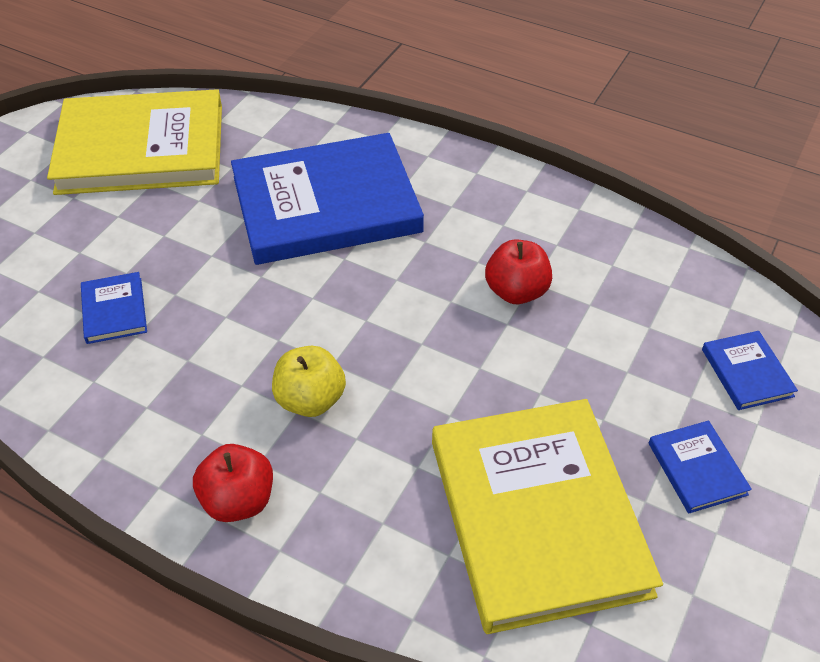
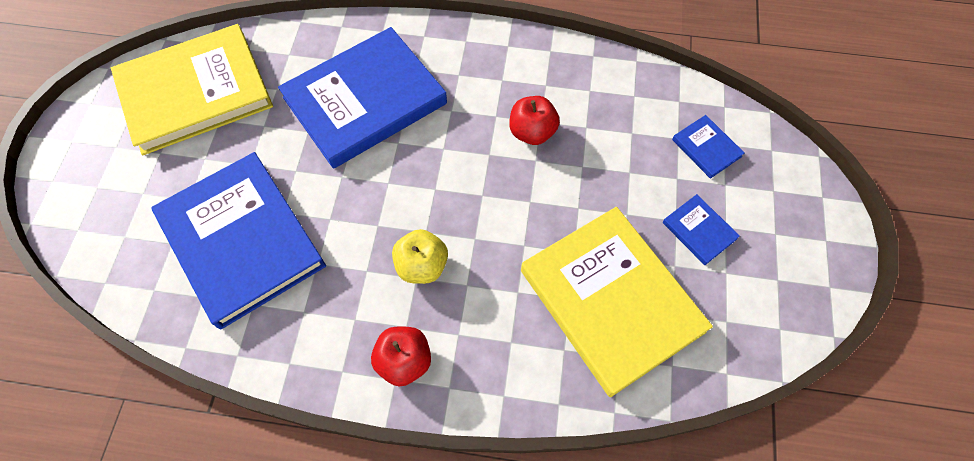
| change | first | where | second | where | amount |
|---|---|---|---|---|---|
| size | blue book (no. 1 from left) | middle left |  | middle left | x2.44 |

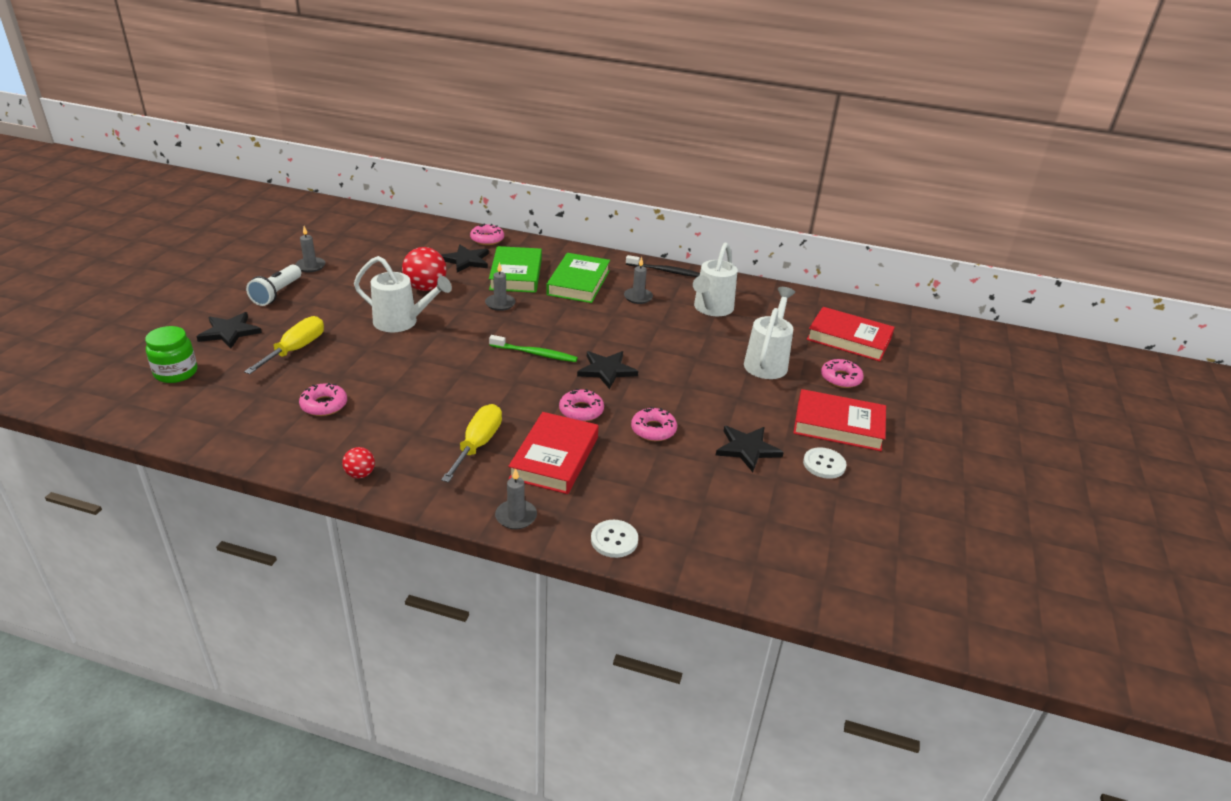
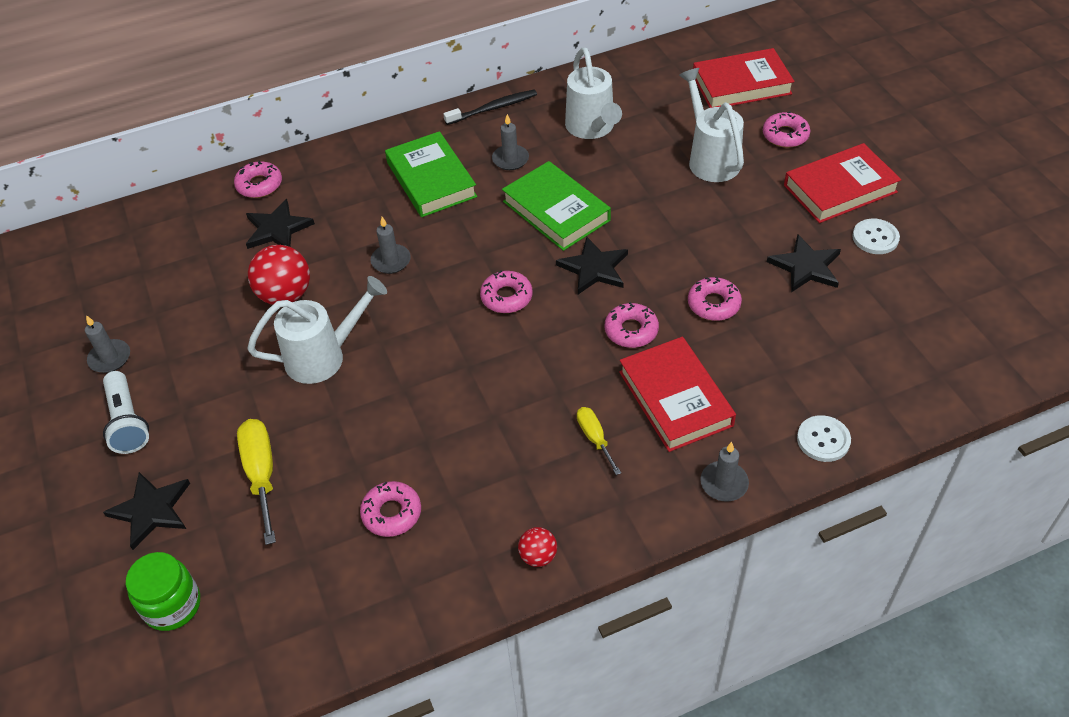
| change | first | where | second | where | amount |
|---|---|---|---|---|---|
| relocated | green book (no. 1 from left in the first image) | centre | green book (no. 2 from left) | top centre |  |
| exchanged | green toothbrush | centre | pink donut (no. 3 from left) | centre |  |
| size | yellow screwdriver (no. 2 from left) | centre |  | centre | x0.59 |

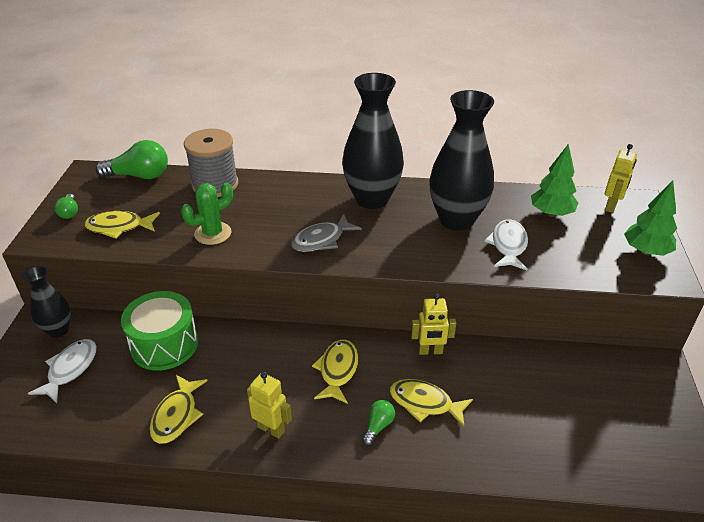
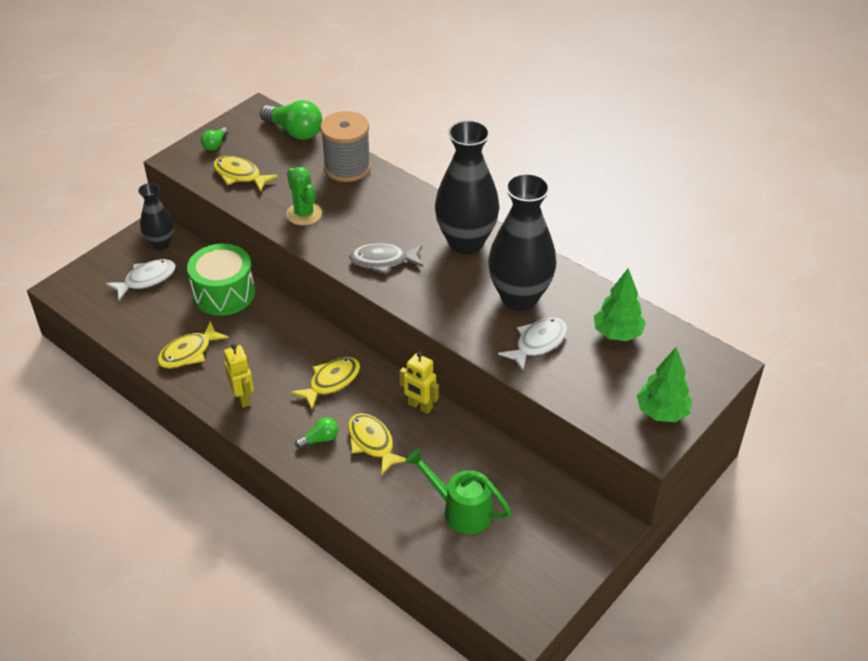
| change | first | where | second | where | amount |
|---|---|---|---|---|---|
| missing | yellow robot (no. 3 from left) | middle right |  |  |  |
| appeared |  |  | green watering can | bottom centre |  |
| spun | green cactus | middle left |  | top centre | 60 degrees clockwise |

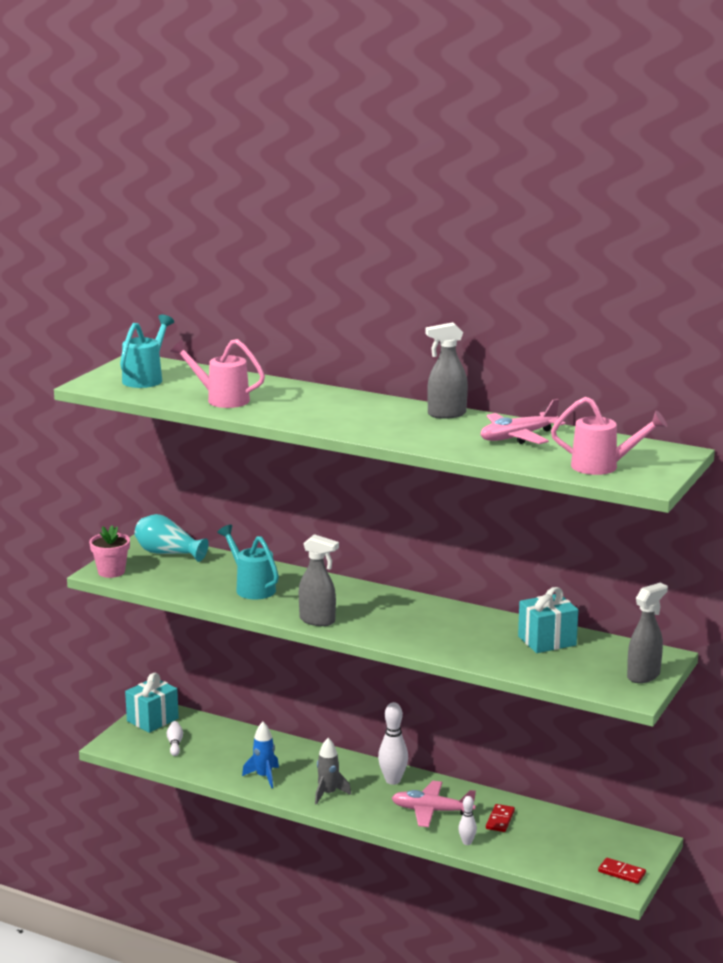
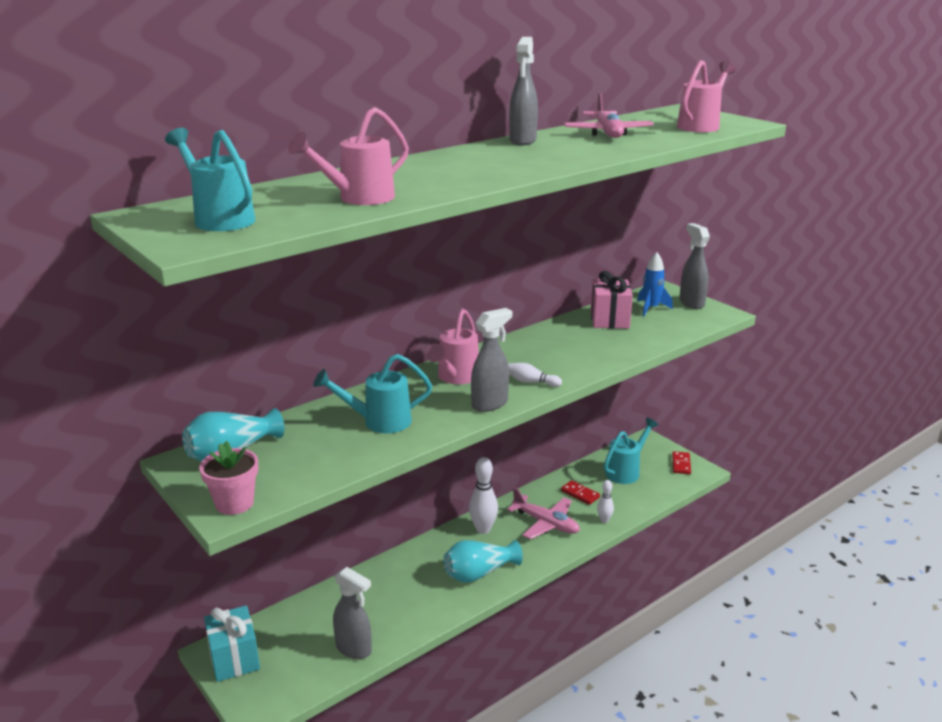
| change | first | where | second | where | amount |
|---|---|---|---|---|---|
| appeared |  |  | grey spray bottle (no. 1 from left) | bottom centre |  |
| appeared |  |  | pink watering can (no. 2 from left) | centre |  |
| appeared |  |  | turquoise watering can (no. 3 from left) | middle right |  |
| relocated | white bowling pin (no. 1 from left in the first image) | bottom left | white bowling pin (no. 2 from left) | centre |  |
| relocated | blue rocket | bottom centre |  | middle right |  |
| exchanged | grey rocket | bottom centre | turquoise vase (no. 2 from left) | bottom centre |  |
| colour | turquoise gift (no. 2 from left) | middle right | pink gift | centre |  |
| spun | pink plane (no. 1 from left) | bottom centre |  | bottom centre | 90 degrees counterclockwise |
| spun | red domino (no. 2 from left) | bottom right |  | middle right | 45 degrees counterclockwise |

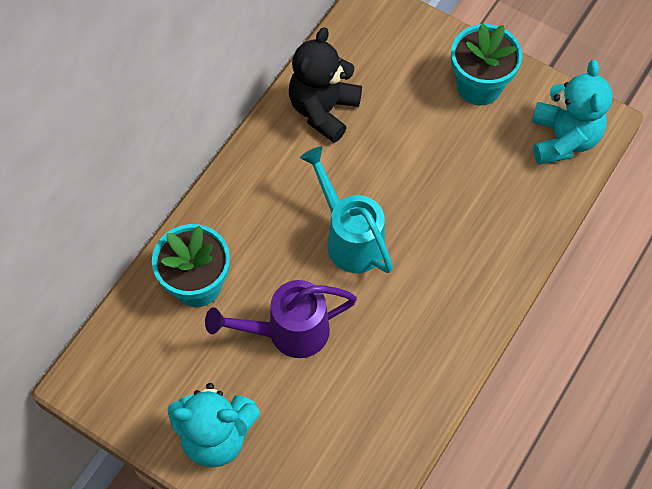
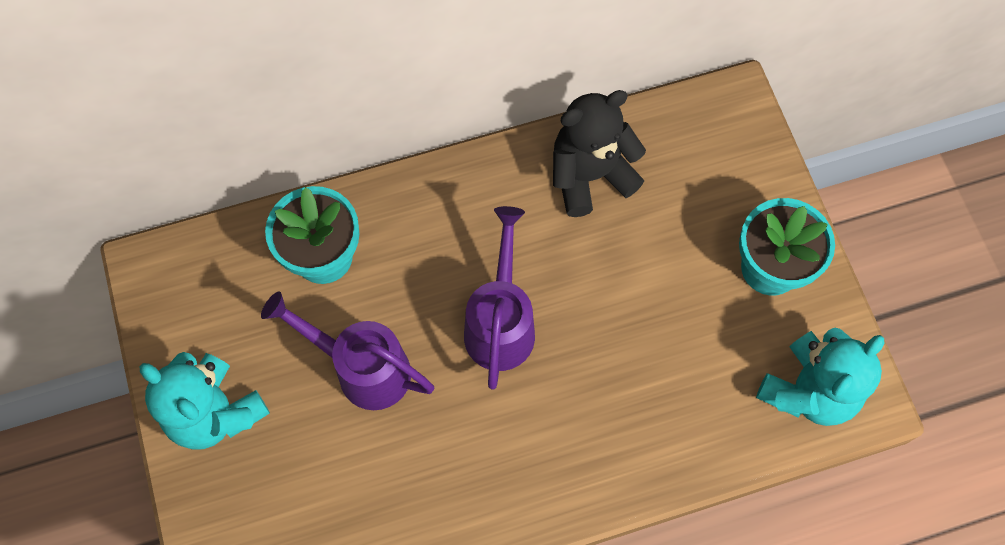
| change | first | where | second | where | amount |
|---|---|---|---|---|---|
| colour | turquoise watering can | centre | purple watering can (no. 2 from left) | centre |  |

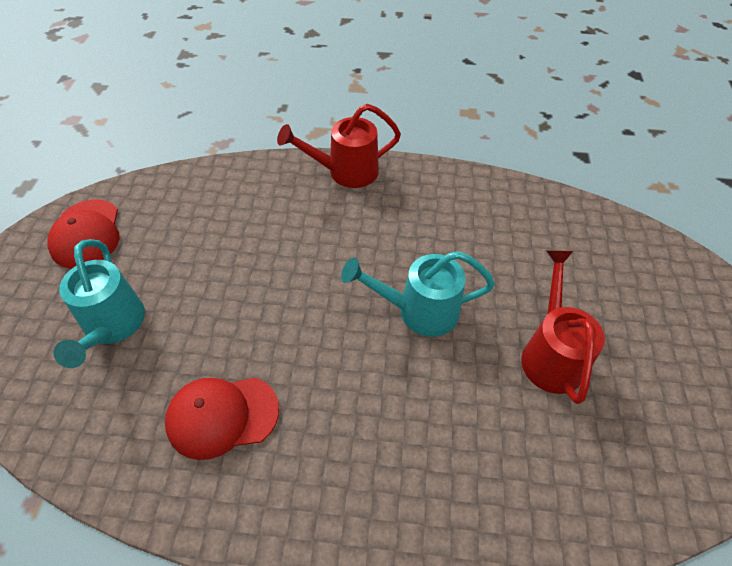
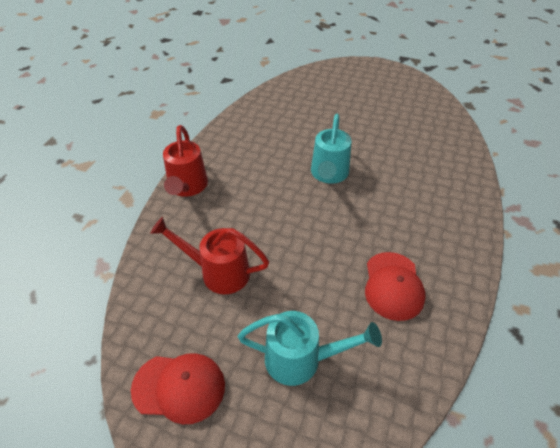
| change | first | where | second | where | amount |
|---|---|---|---|---|---|
| relocated | red watering can (no. 2 from left) | middle right |  | centre |  |

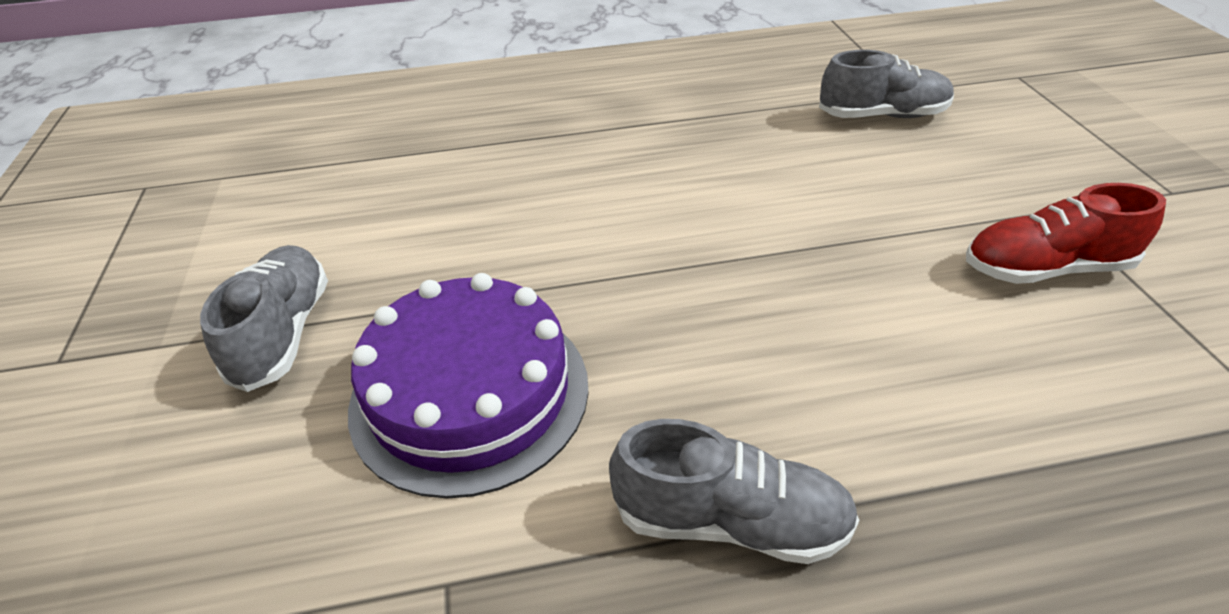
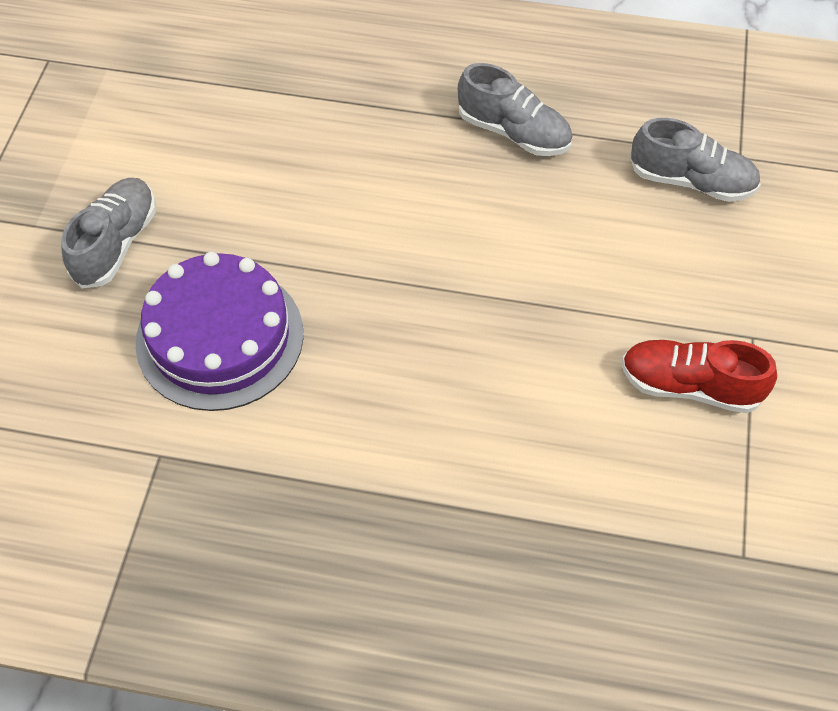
| change | first | where | second | where | amount |
|---|---|---|---|---|---|
| relocated | grey shoe (no. 2 from left) | bottom centre |  | top centre |  |

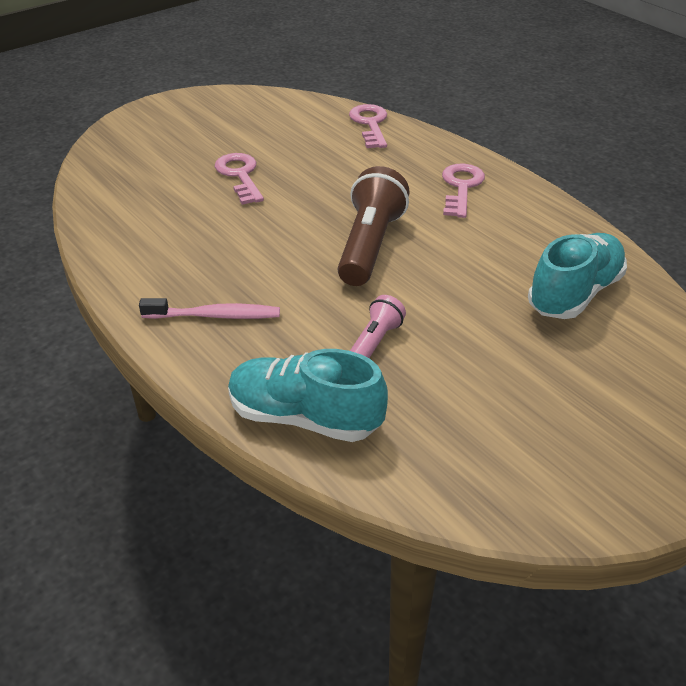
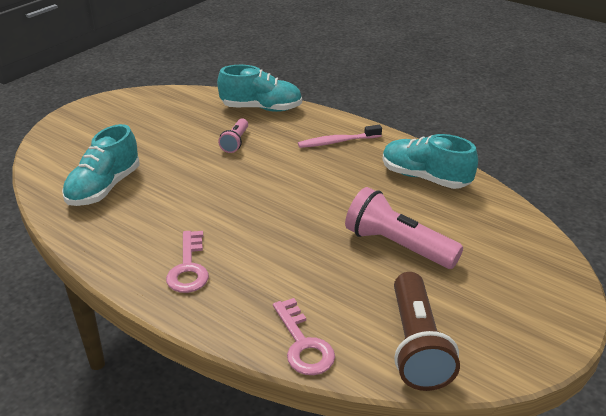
| change | first | where | second | where | amount |
|---|---|---|---|---|---|
| appeared |  |  | turquoise shoe (no. 3 from left) | middle right |  |
| relocated | brown flashlight | top centre |  | bottom right |  |
| exchanged | pink key (no. 1 from left) | top centre | pink flashlight (no. 2 from left) | middle right |  |

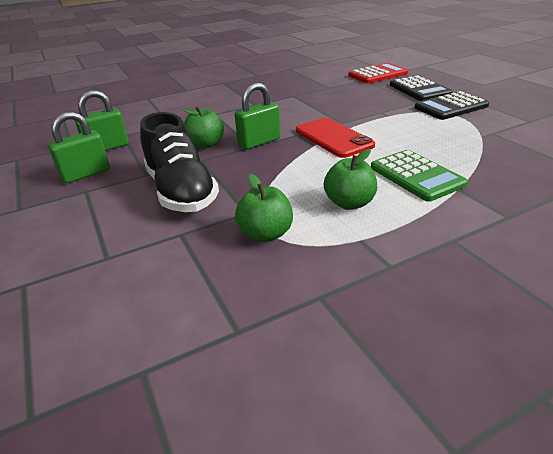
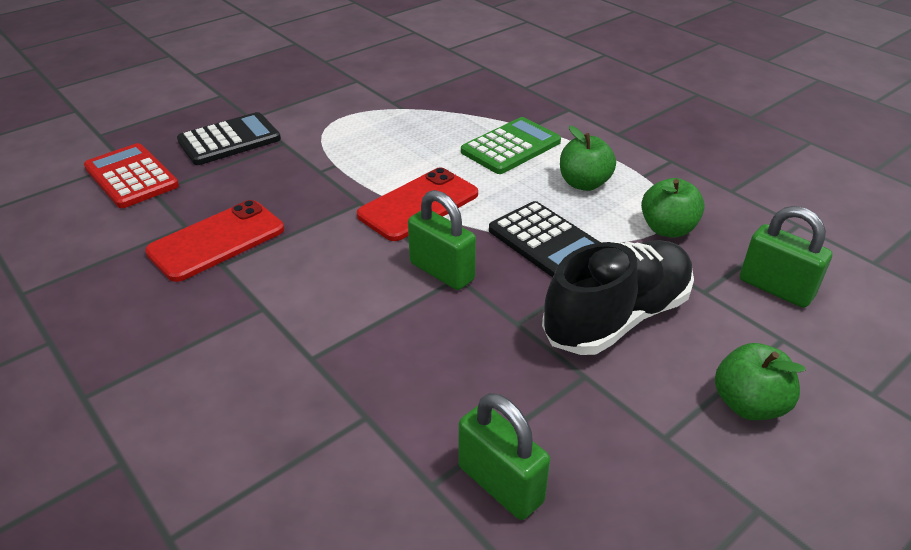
| change | first | where | second | where | amount |
|---|---|---|---|---|---|
| appeared |  |  | red phone (no. 1 from left) | middle left |  |
| relocated | green padlock (no. 1 from left in the first image) | top left | green padlock (no. 3 from left) | middle right |  |
| relocated | green apple (no. 1 from left in the first image) | top centre | green apple (no. 3 from left) | bottom right |  |
| relocated | black calculator (no. 2 from left) | top right |  | centre |  |

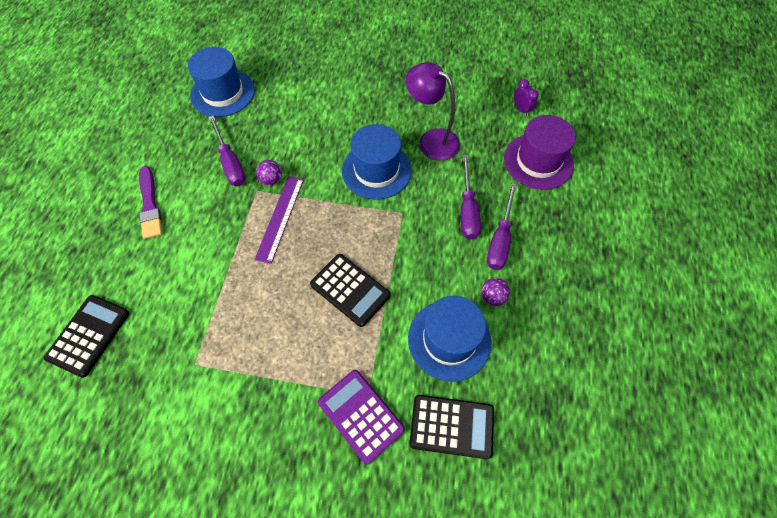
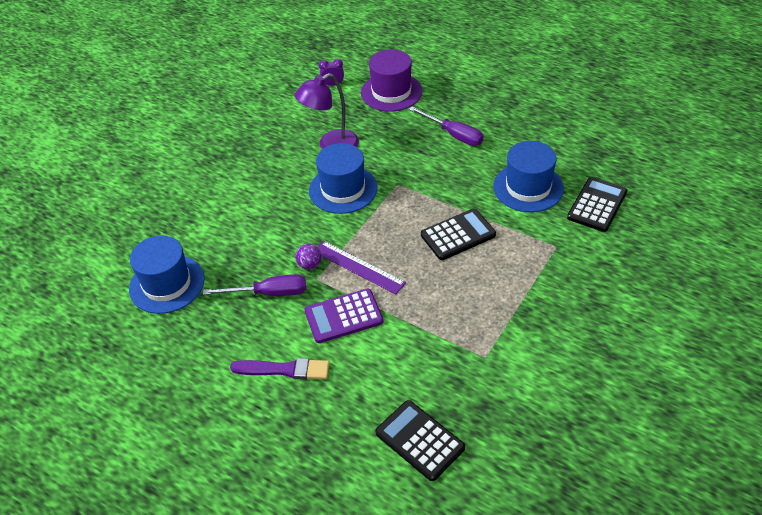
| change | first | where | second | where | amount |
|---|---|---|---|---|---|
| missing | purple screwdriver (no. 2 from left) | centre |  |  |  |
| missing | purple ball (no. 2 from left) | centre |  |  |  |
| relocated | purple calculator | bottom centre |  | centre |  |

